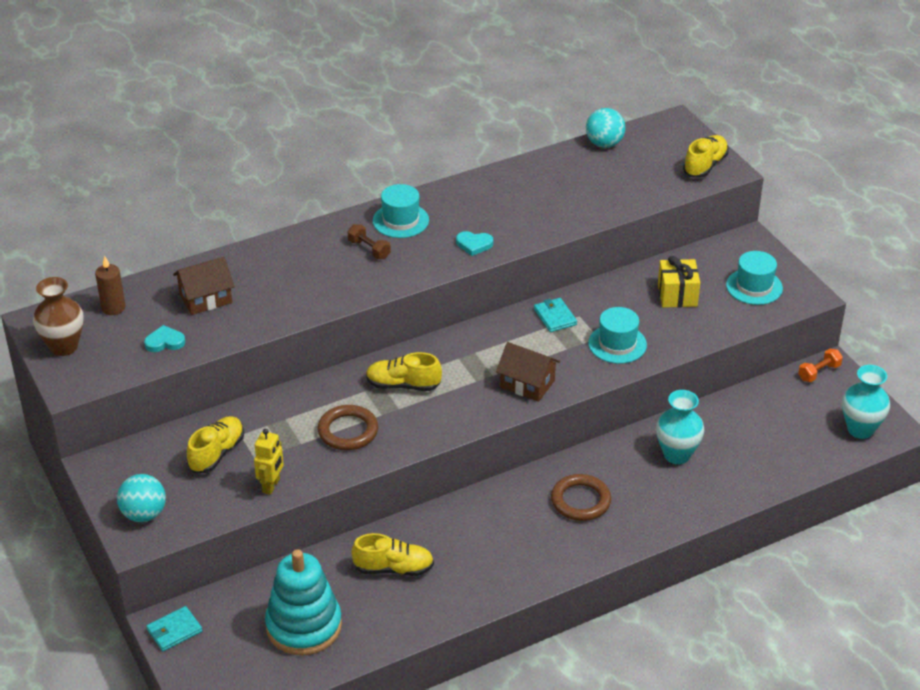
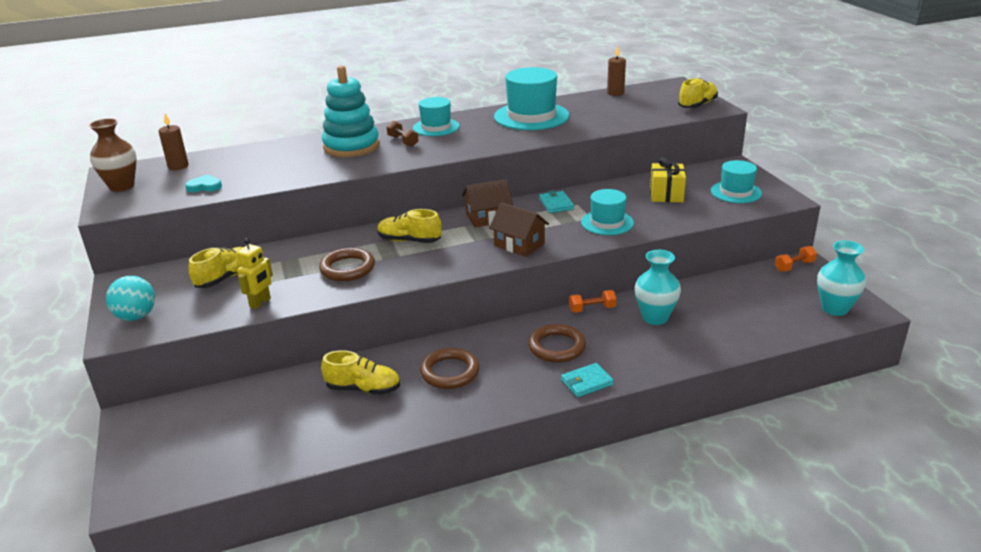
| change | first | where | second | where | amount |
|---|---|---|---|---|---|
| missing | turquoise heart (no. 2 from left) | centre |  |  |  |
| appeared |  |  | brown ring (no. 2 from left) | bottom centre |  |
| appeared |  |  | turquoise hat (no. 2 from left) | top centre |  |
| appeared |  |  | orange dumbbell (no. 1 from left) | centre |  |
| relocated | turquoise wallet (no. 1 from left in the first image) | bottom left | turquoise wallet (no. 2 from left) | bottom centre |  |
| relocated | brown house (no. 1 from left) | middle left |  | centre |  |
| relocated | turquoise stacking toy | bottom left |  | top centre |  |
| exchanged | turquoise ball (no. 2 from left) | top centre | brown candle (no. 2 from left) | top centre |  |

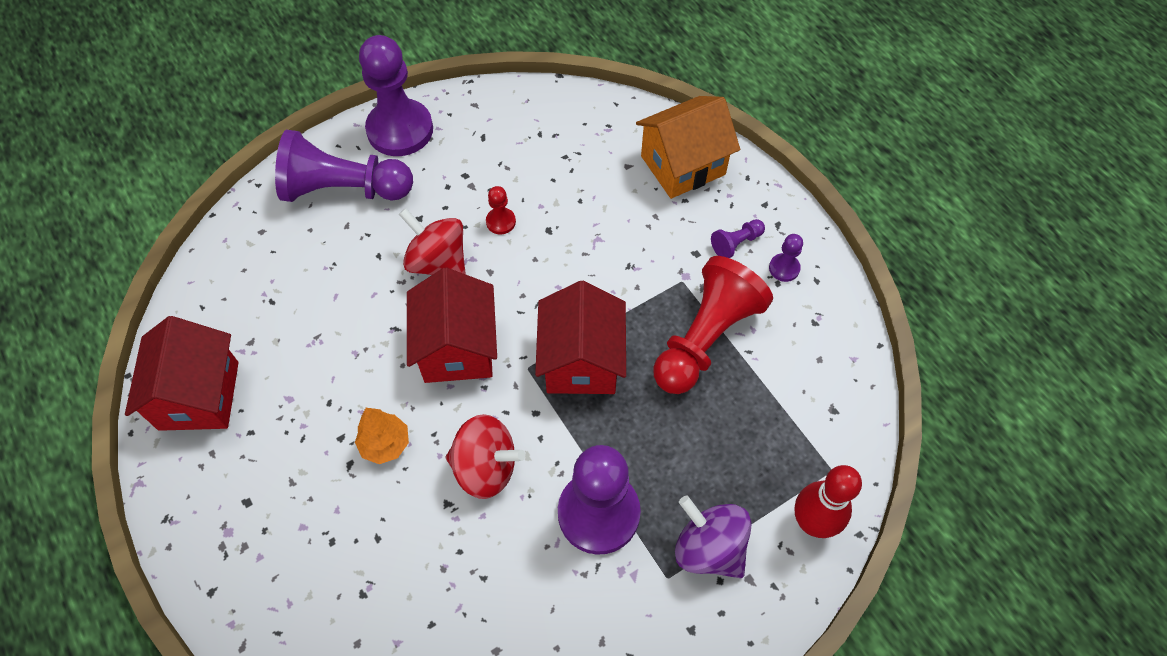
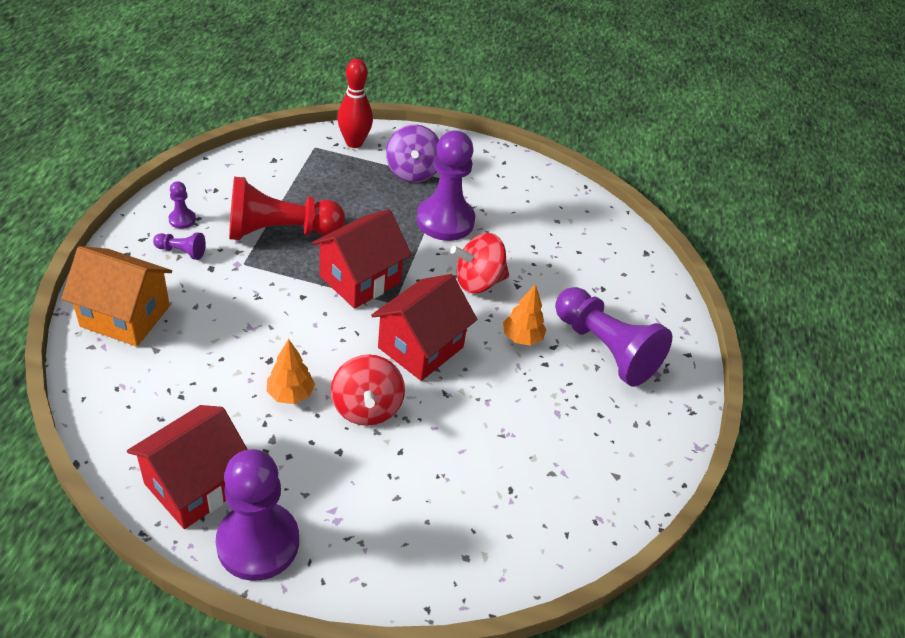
| change | first | where | second | where | amount |
|---|---|---|---|---|---|
| relocated | red house (no. 1 from left) | middle left |  | bottom left |  |
| relocated | purple pawn (no. 1 from left in the first image) | top left | purple pawn (no. 5 from left) | middle right |  |
| exchanged | red pawn (no. 1 from left) | top centre | orange tree (no. 1 from left) | middle left |  |
| spun | red spinning top (no. 2 from left) | bottom centre |  | centre | 75 degrees counterclockwise |

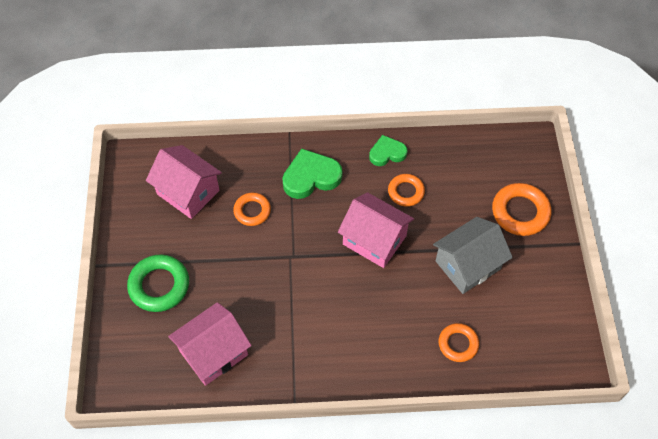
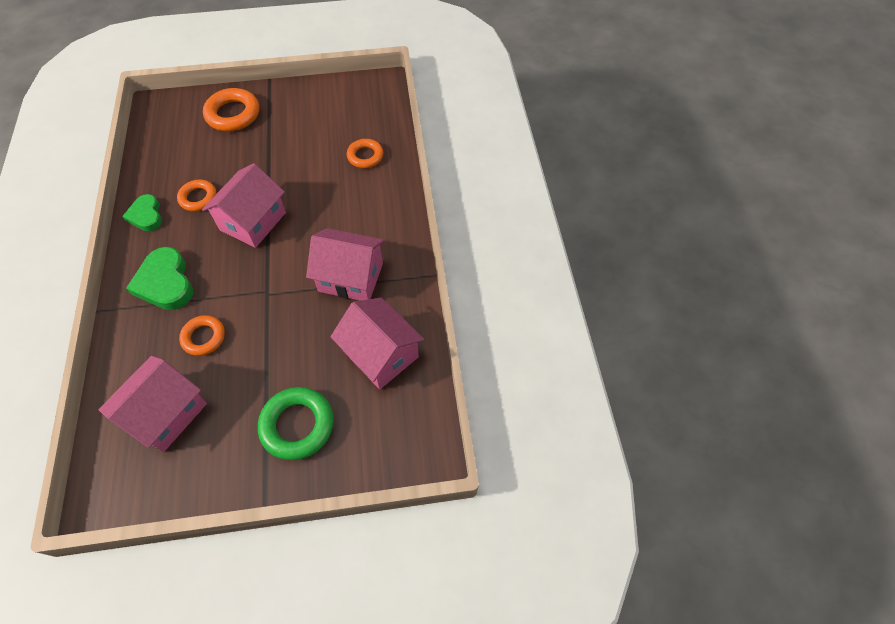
| change | first | where | second | where | amount |
|---|---|---|---|---|---|
| missing | grey house | middle right |  |  |  |
| appeared |  |  | pink house (no. 3 from left) | centre |  |

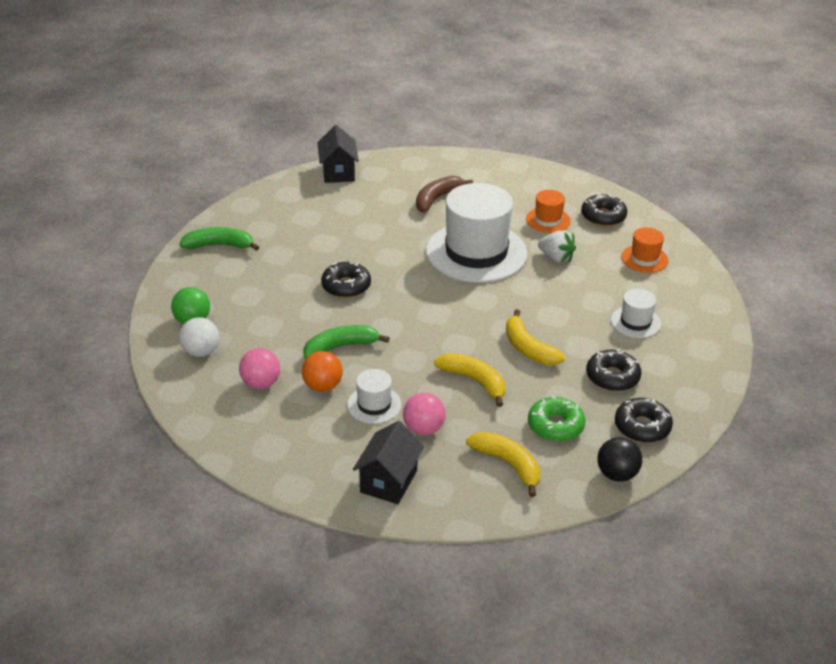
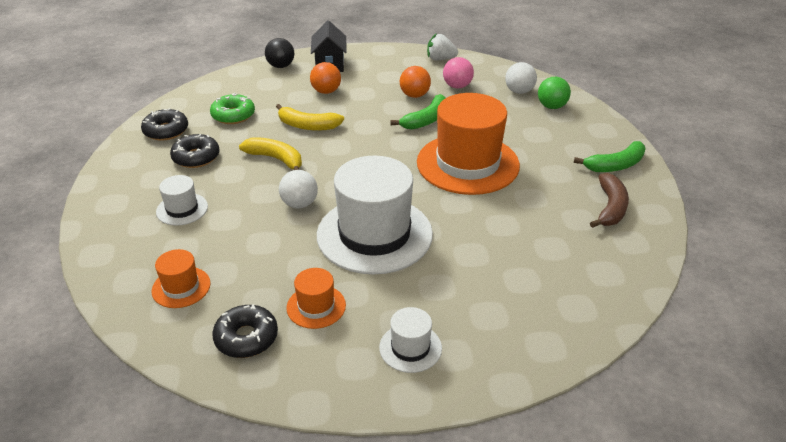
| change | first | where | second | where | amount |
|---|---|---|---|---|---|
| missing | black house (no. 1 from left) | top centre |  |  |  |
| missing | yellow banana (no. 2 from left) | bottom centre |  |  |  |
| appeared |  |  | white ball (no. 1 from left) | centre |  |
| relocated | white hat (no. 1 from left in the first image) | centre | white hat (no. 3 from left) | bottom centre |  |
| relocated | brown banana | top centre |  | middle right |  |
| relocated | white strawberry | centre |  | top centre |  |
| relocated | black ball | bottom right |  | top centre |  |
| exchanged | black donut (no. 1 from left) | centre | orange hat (no. 3 from left) | top centre |  |
| colour | pink ball (no. 2 from left) | centre | orange ball (no. 1 from left) | top centre |  |

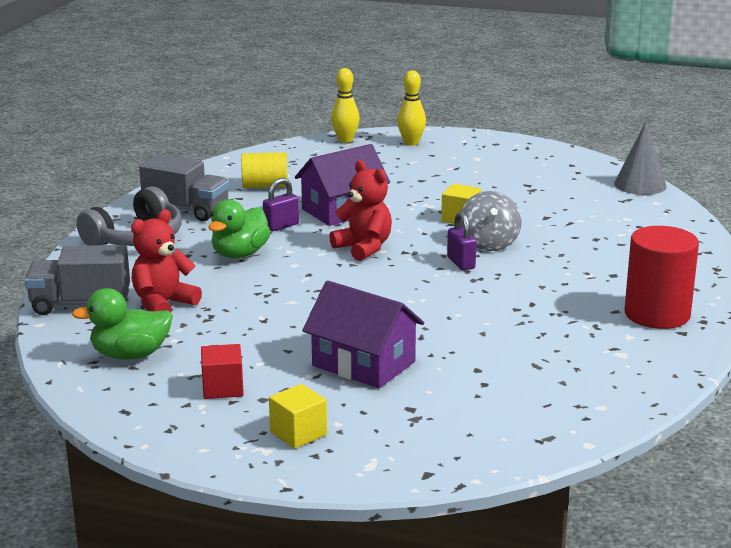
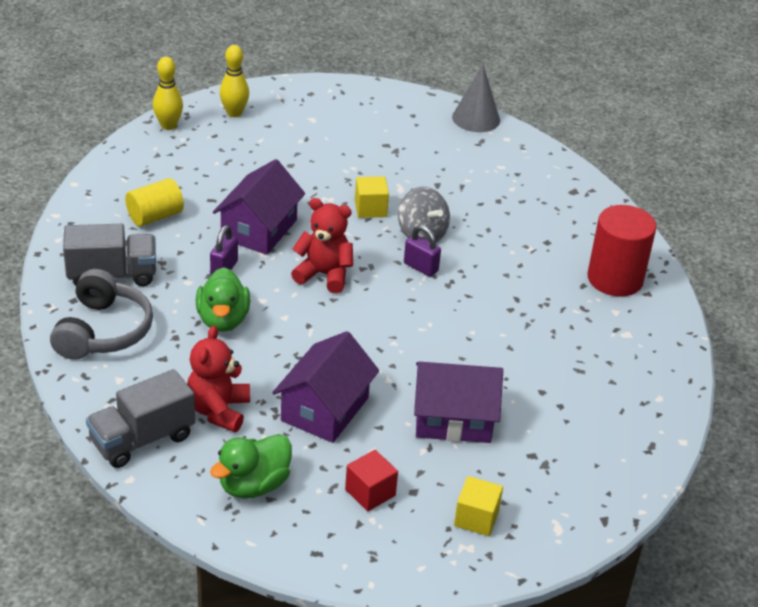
| change | first | where | second | where | amount |
|---|---|---|---|---|---|
| appeared |  |  | purple house (no. 2 from left) | centre |  |

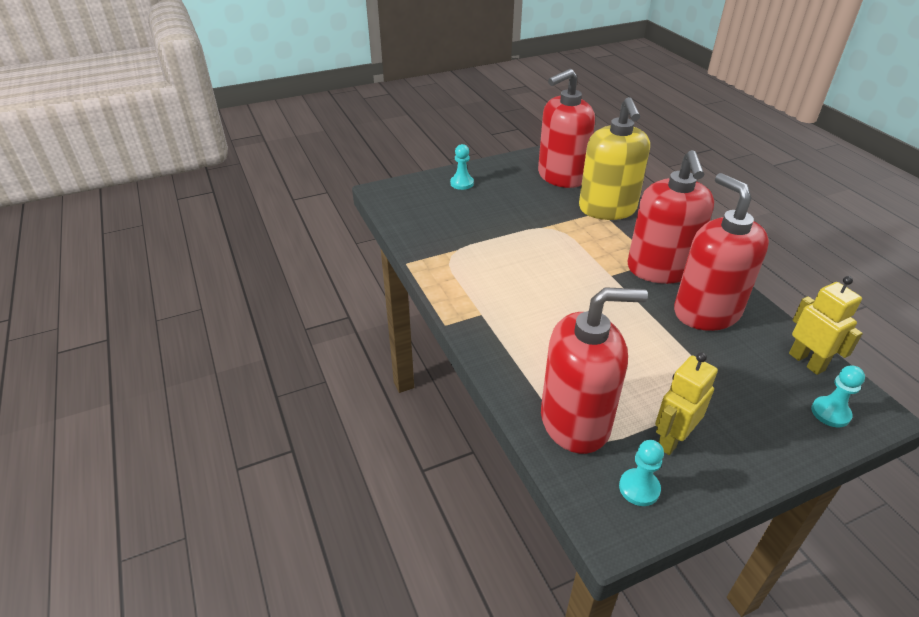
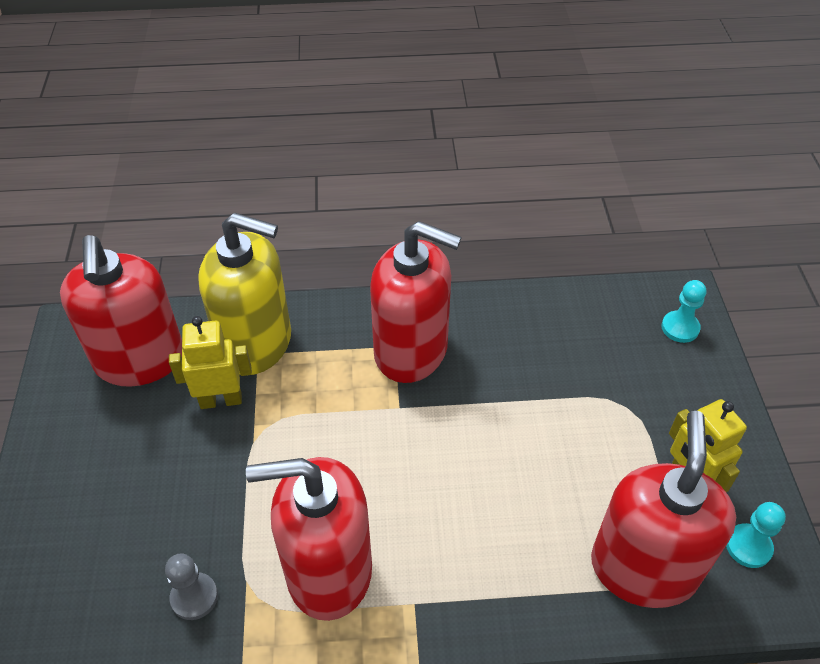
| change | first | where | second | where | amount |
|---|---|---|---|---|---|
| missing | turquoise pawn (no. 1 from left) | top centre |  |  |  |
| appeared |  |  | grey pawn | bottom left |  |
| relocated | red soap dispenser (no. 4 from left in the first image) | middle right | red soap dispenser (no. 2 from left) | bottom centre |  |
| relocated | yellow robot (no. 2 from left in the first image) | middle right | yellow robot (no. 1 from left) | middle left |  |

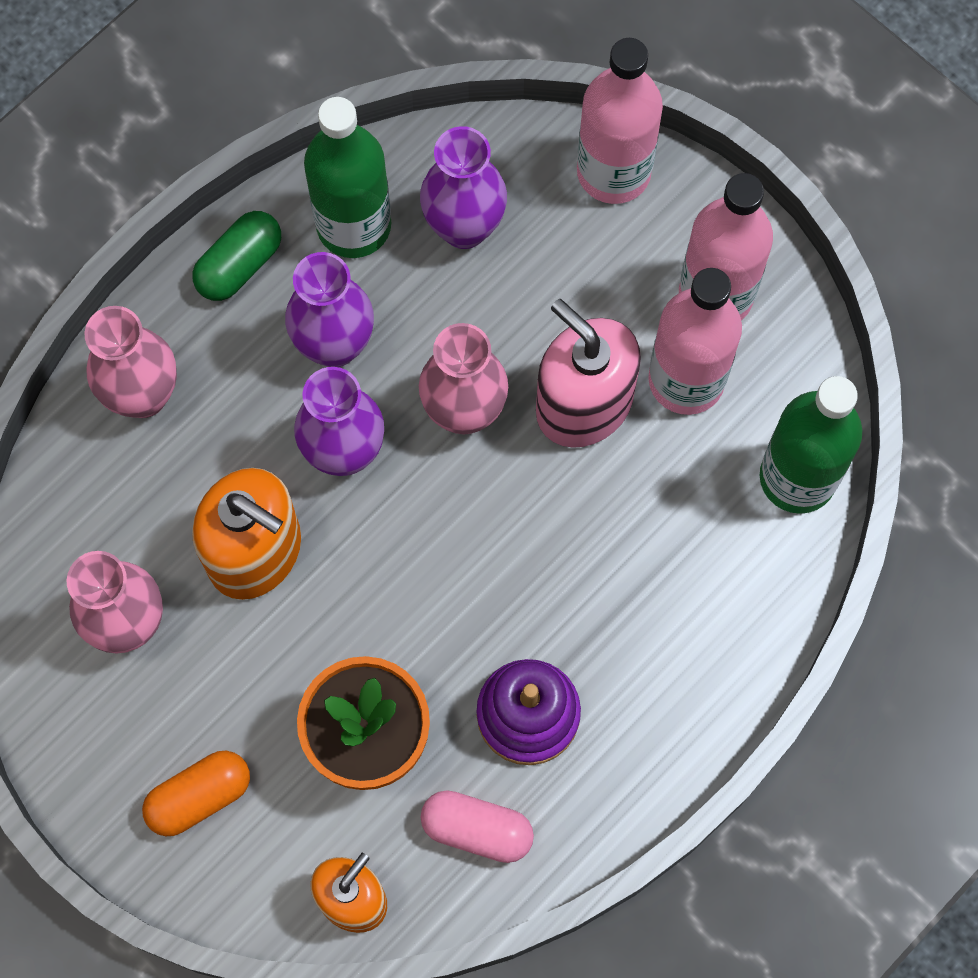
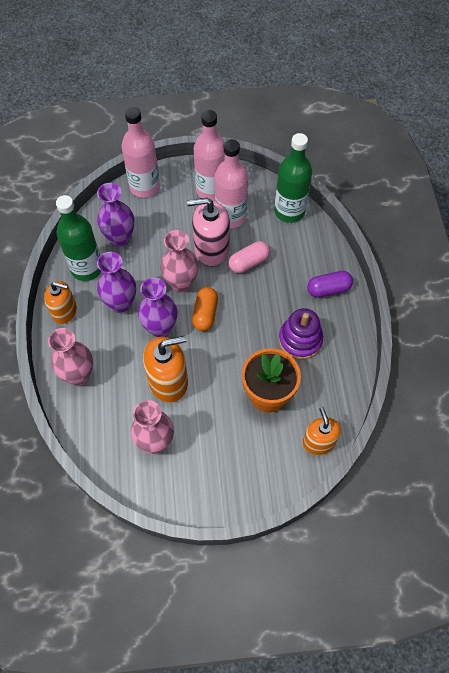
| change | first | where | second | where | amount |
|---|---|---|---|---|---|
| appeared |  |  | purple capsule | middle right |  |
| relocated | orange capsule | bottom left |  | centre |  |
| relocated | pink capsule | bottom centre |  | centre |  |
| exchanged | green capsule | top left | orange soap dispenser (no. 1 from left) | middle left |  |

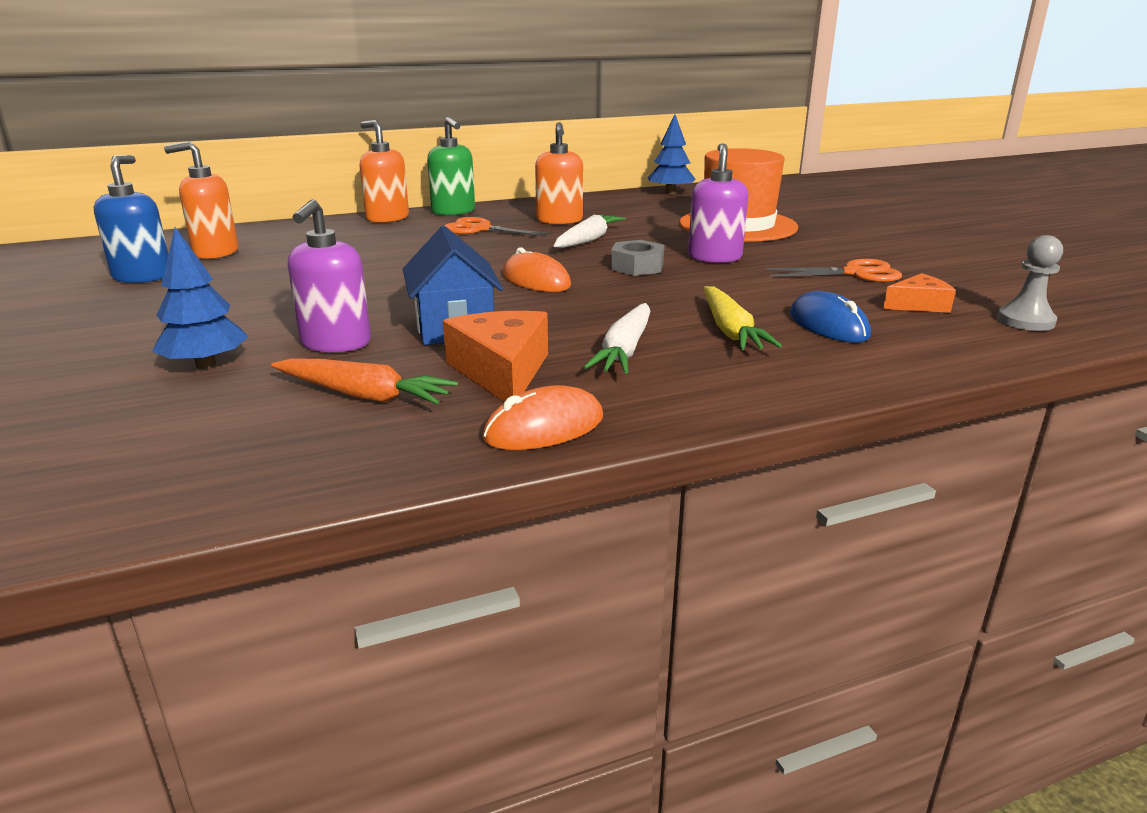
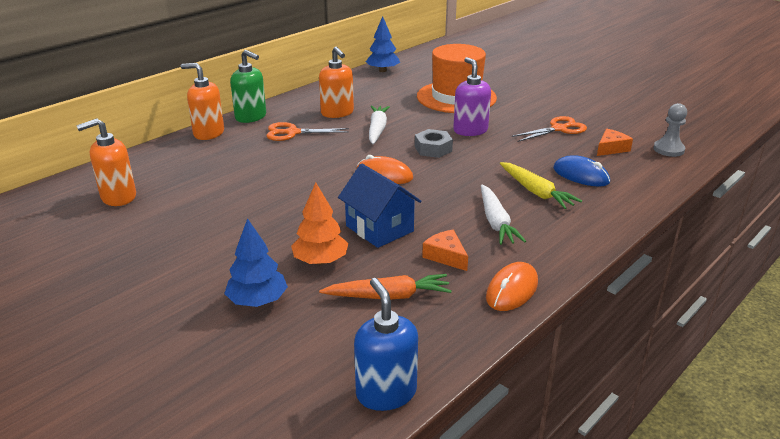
| change | first | where | second | where | amount |
|---|---|---|---|---|---|
| relocated | blue soap dispenser | top left |  | bottom centre |  |
| exchanged | purple soap dispenser (no. 1 from left) | middle left | orange tree | centre |  |
| size | orange cheese (no. 1 from left) | centre |  | centre | x0.60 |

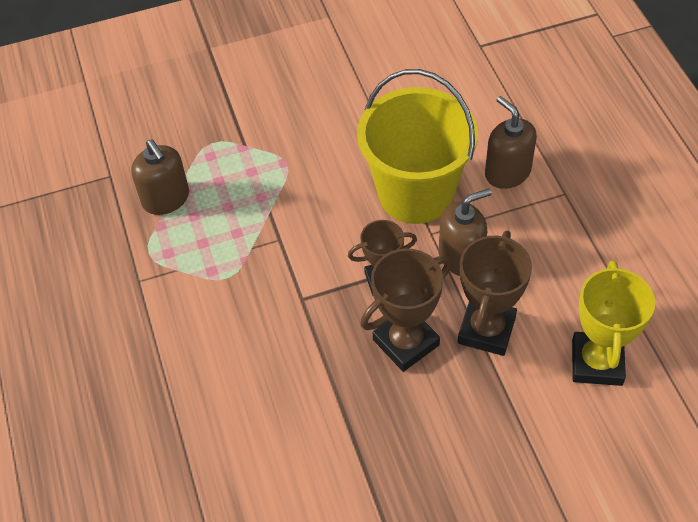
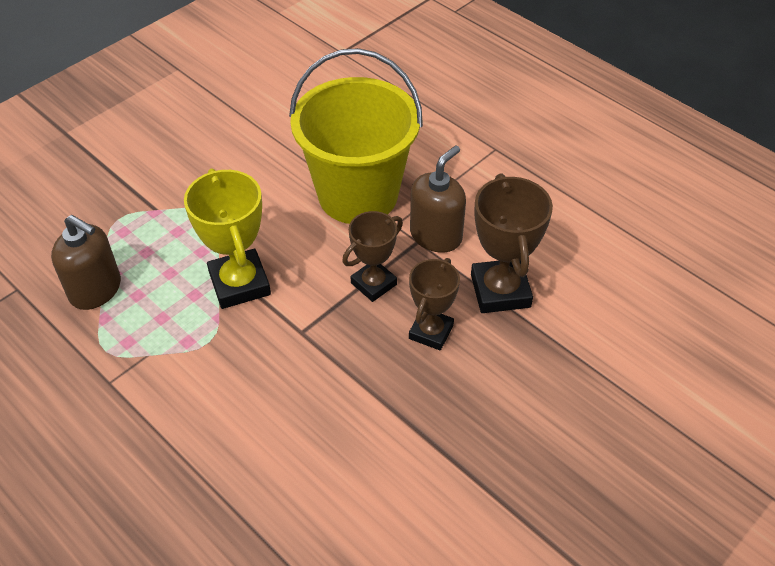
| change | first | where | second | where | amount |
|---|---|---|---|---|---|
| missing | brown soap dispenser (no. 3 from left) | top right |  |  |  |
| relocated | yellow trophy | middle right |  | middle left |  |
| size | brown trophy (no. 2 from left) | centre |  | centre | x0.66 |

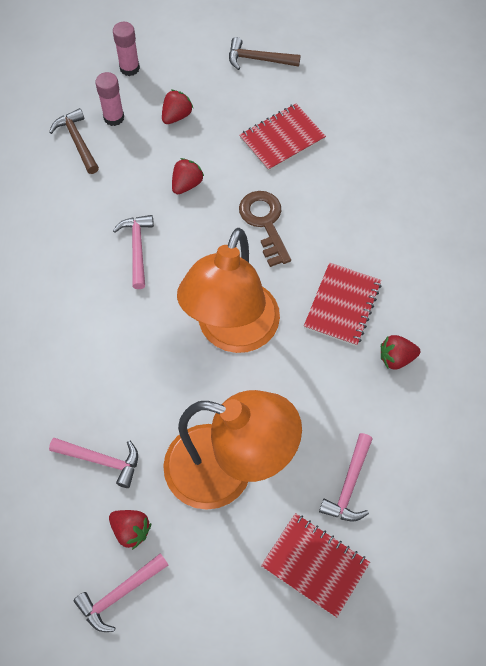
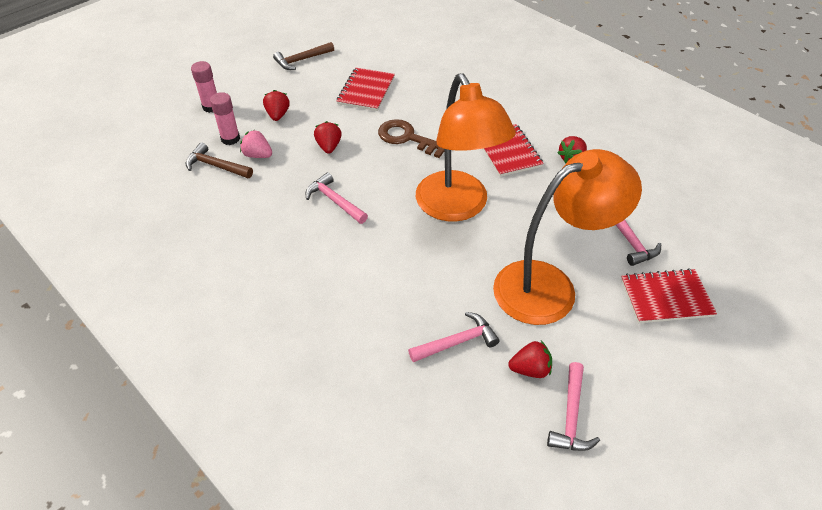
| change | first | where | second | where | amount |
|---|---|---|---|---|---|
| appeared |  |  | pink strawberry | top left |  |

